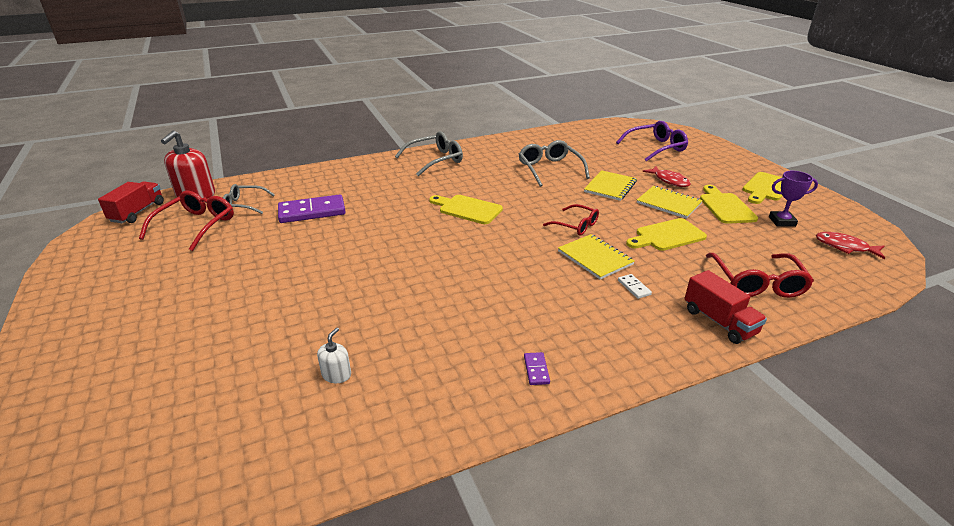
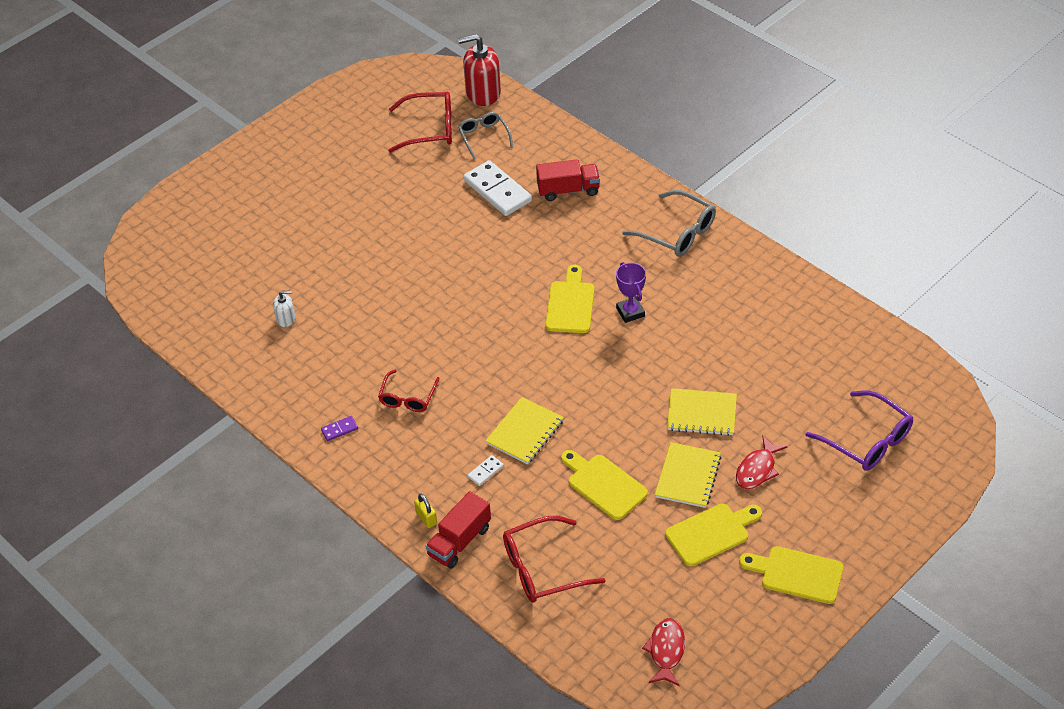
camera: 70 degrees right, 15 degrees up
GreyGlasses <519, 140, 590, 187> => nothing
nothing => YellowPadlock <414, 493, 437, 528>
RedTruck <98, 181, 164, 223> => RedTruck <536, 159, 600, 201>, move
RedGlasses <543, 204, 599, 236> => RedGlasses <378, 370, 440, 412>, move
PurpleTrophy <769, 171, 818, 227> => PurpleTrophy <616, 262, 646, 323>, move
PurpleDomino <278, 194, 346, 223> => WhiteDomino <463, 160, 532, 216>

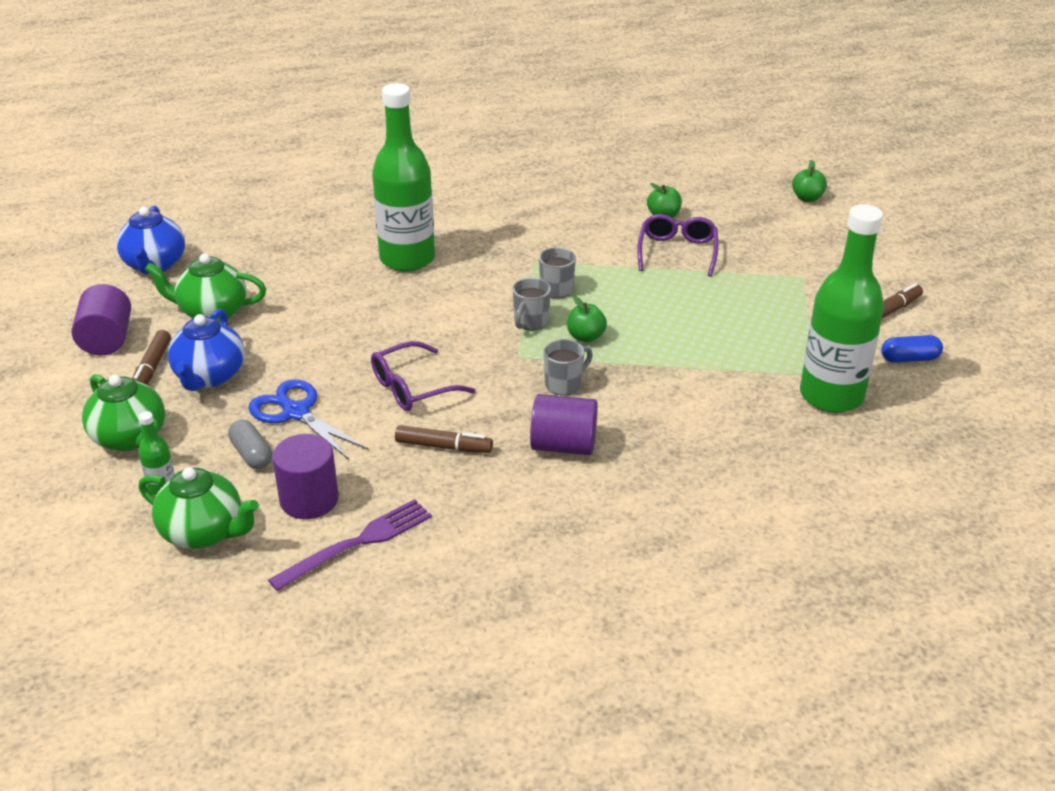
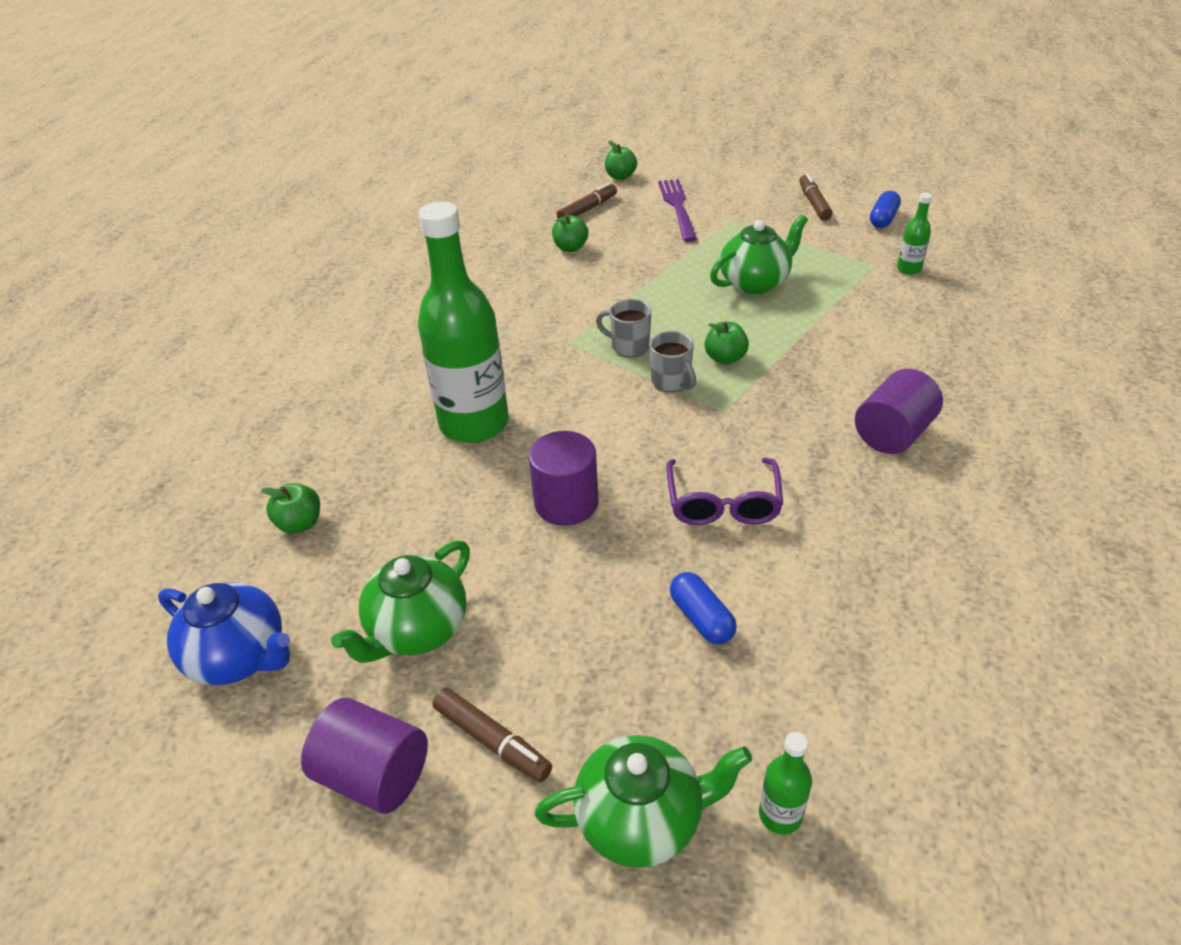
camera: 55 degrees left, 5 degrees up
BlueTeapot <168, 309, 245, 391> => nothing
GreyCapsule <228, 420, 272, 469> => nothing
GreyMug <544, 339, 593, 395> => nothing
PurpleGlasses <637, 214, 718, 277> => nothing
nothing => GreenApple <261, 483, 320, 534>
GreenTeapot <139, 467, 259, 549> => GreenTeapot <710, 214, 808, 294>, move
PurpleFork <268, 499, 432, 591> => PurpleFork <658, 179, 697, 242>, move
PurpleCylinder <272, 434, 339, 519> => PurpleCylinder <529, 431, 598, 526>, move
BrownMarker <395, 425, 493, 453> => BrownMarker <557, 182, 617, 219>, move
BlueScissors <248, 379, 369, 460> => BlueCapsule <670, 572, 737, 644>
GreenBottle <800, 204, 884, 413> => GreenBottle <897, 193, 932, 275>, x0.41

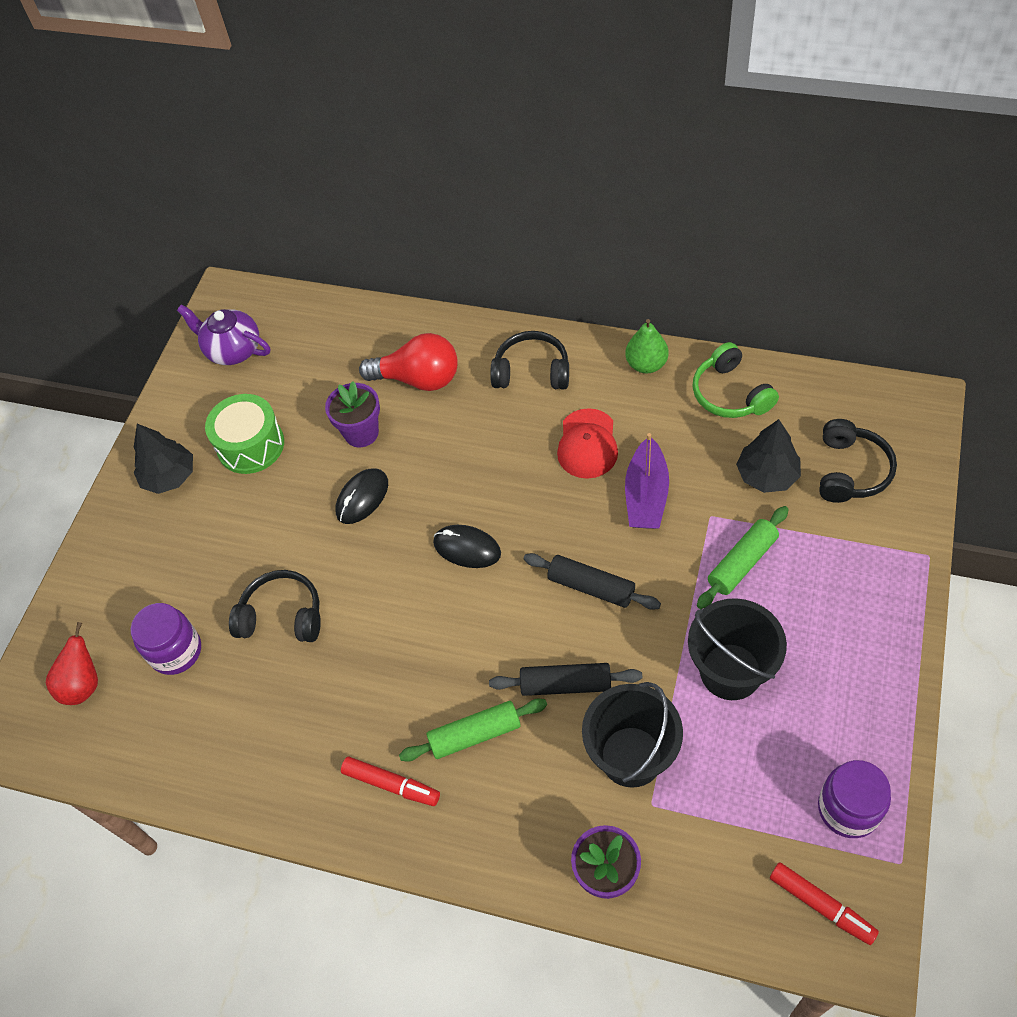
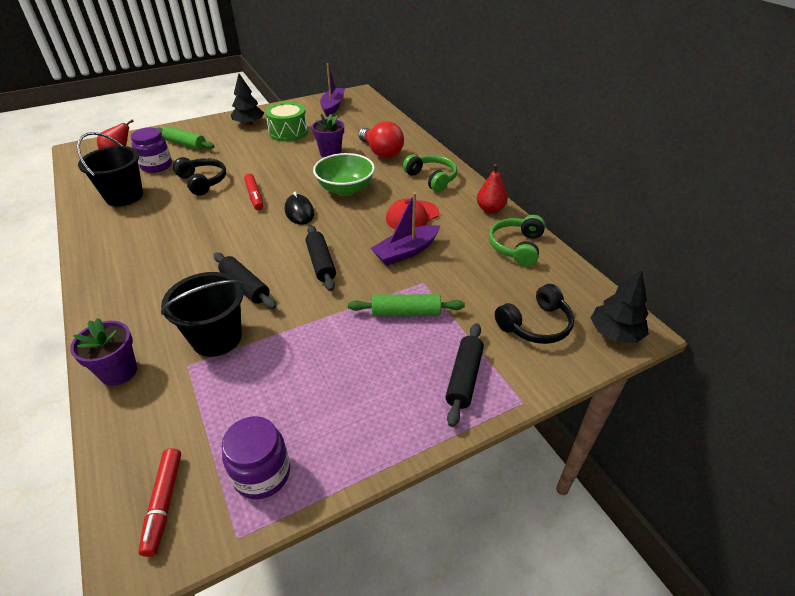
camera: 40 degrees right, 15 degrees down
BlackMouse <336, 468, 388, 524> => nothing
nothing => GreenBowl <313, 153, 375, 196>
nothing => BlackRollingPin <445, 323, 484, 427>
RedMarker <341, 757, 440, 806> => RedMarker <244, 174, 263, 210>, move
GreenRollingPin <399, 699, 547, 762> => GreenRollingPin <157, 126, 215, 150>, move
BlackBucket <688, 598, 787, 700> => BlackBucket <77, 132, 143, 206>, move
BlackTree <736, 419, 801, 493> => BlackTree <591, 270, 649, 343>, move
PurpleTeapot <177, 304, 270, 365> => PurpleBoat <320, 63, 345, 117>
BlackHeadphones <490, 331, 569, 389> => GreenHeadphones <403, 154, 457, 192>
GreenPear <625, 319, 669, 373> => RedPear <477, 164, 508, 213>

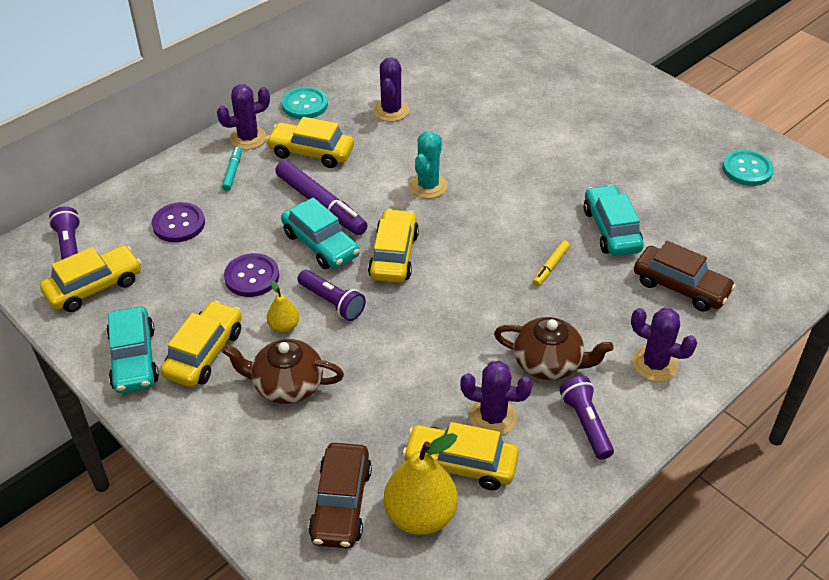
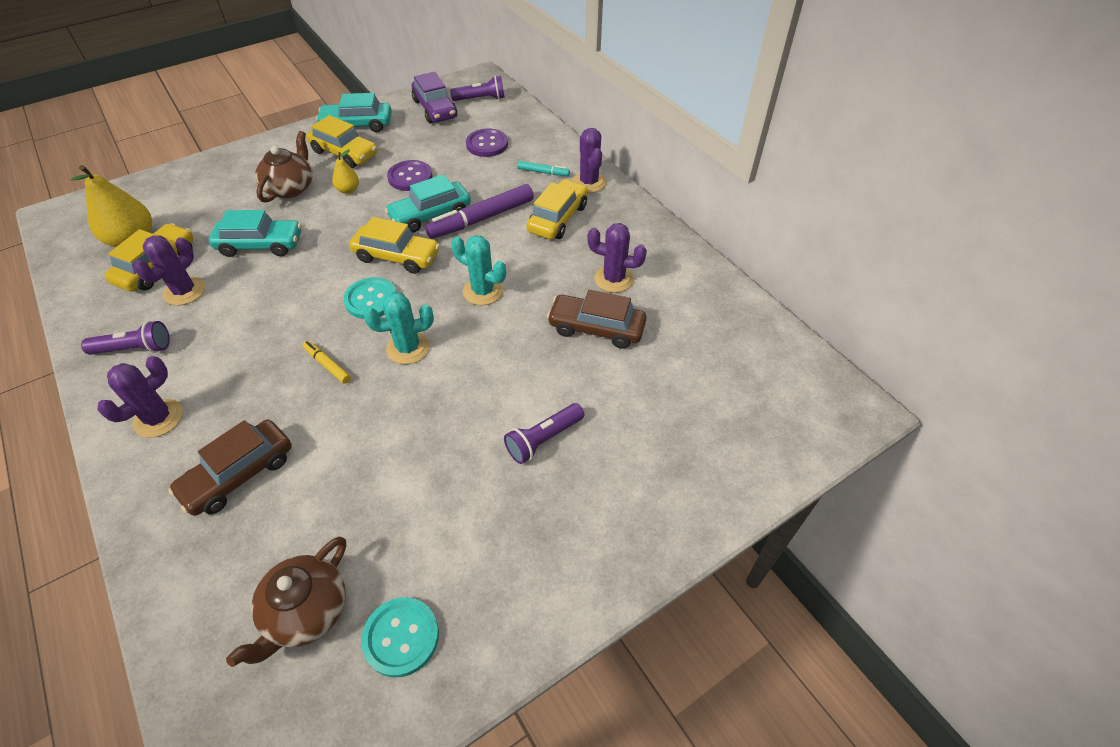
camera: 100 degrees right, 5 degrees up
nothing => TurquoiseCactus <363, 292, 434, 364>
TurquoiseButton <282, 87, 328, 119> => TurquoiseButton <343, 277, 397, 319>, move
PurpleFlashlight <298, 270, 366, 321> => PurpleFlashlight <504, 403, 584, 464>, move
BrownCar <308, 443, 372, 548> => BrownCar <547, 290, 646, 349>, move
BrownTeapot <494, 317, 614, 380> => BrownTeapot <226, 536, 346, 667>, move
TurquoiseCar <584, 185, 644, 256> => TurquoiseCar <209, 210, 302, 257>, move
YellowCar <40, 245, 141, 312> => PurpleCar <412, 72, 457, 124>

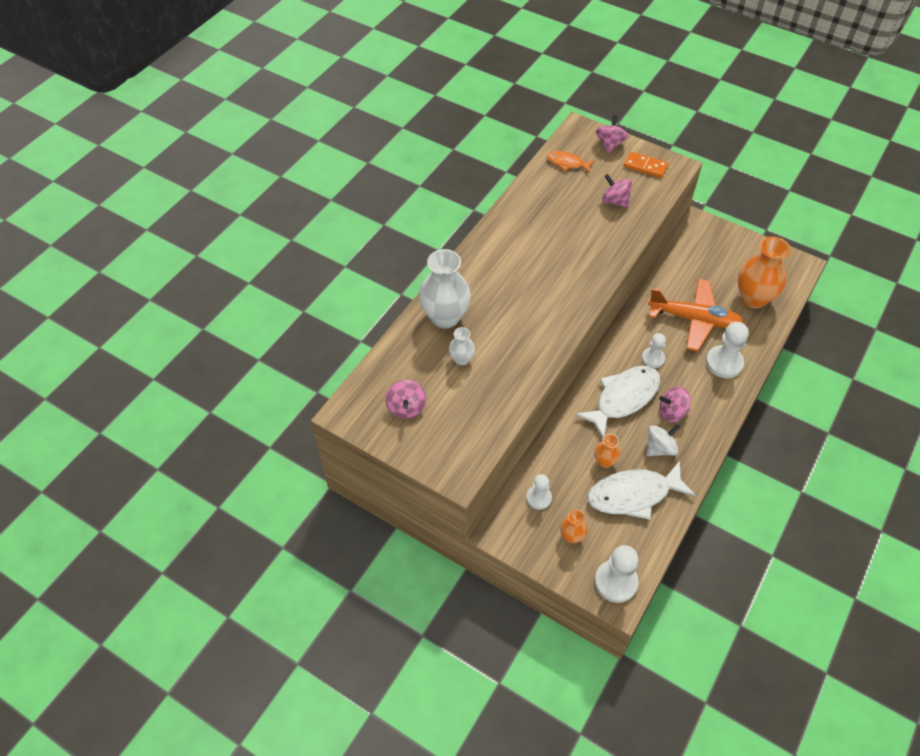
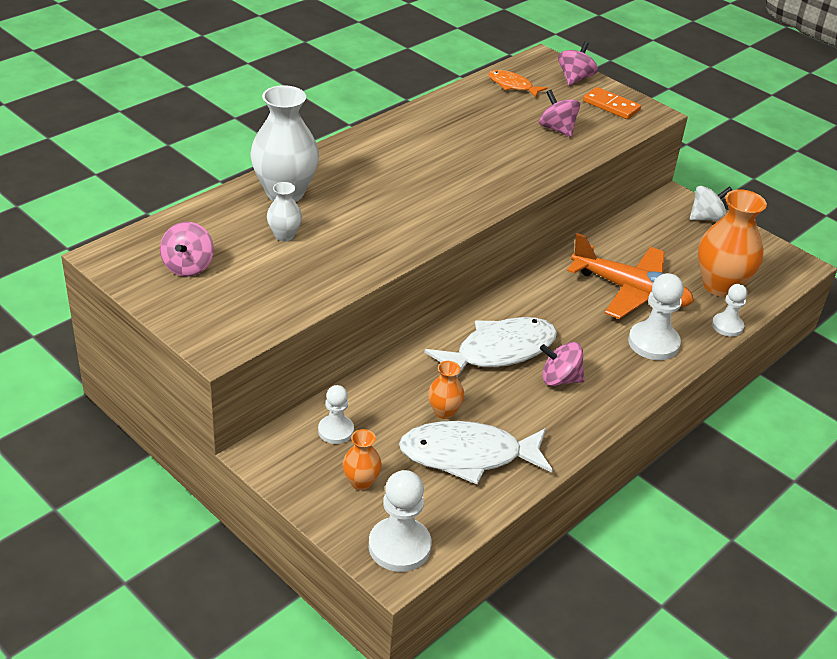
camera: 10 degrees right, 15 degrees down
WhitePawn <642, 333, 666, 368> => WhitePawn <712, 284, 748, 337>, move
WhiteSpinningTop <647, 424, 680, 456> => WhiteSpinningTop <690, 186, 732, 221>, move

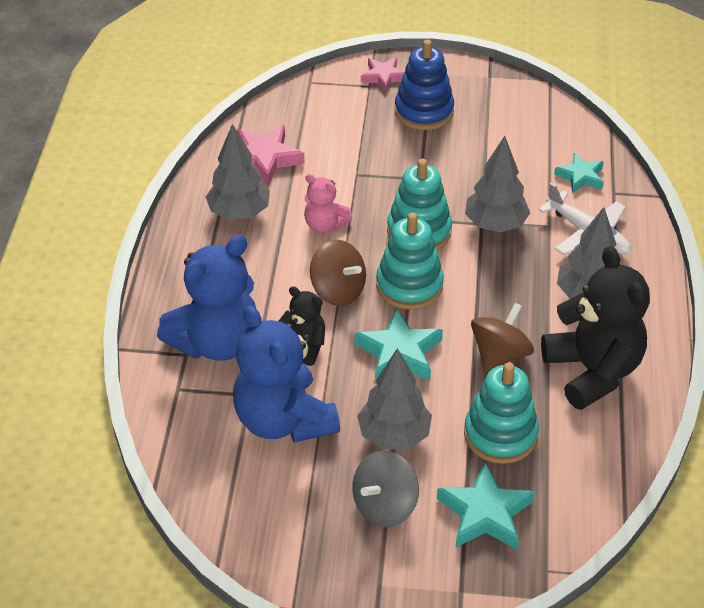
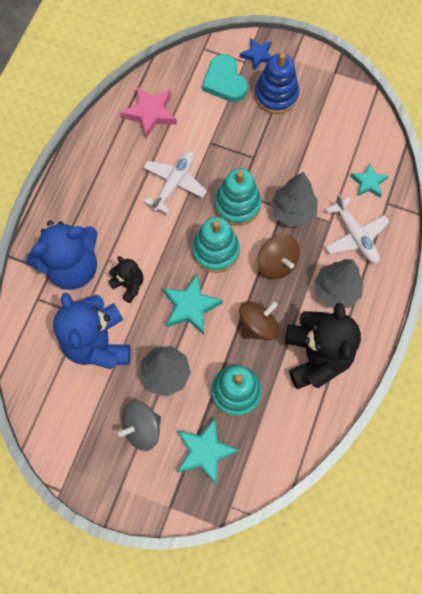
camera: 15 degrees right, 25 degrees up
GreyTree <206, 124, 270, 220> => nothing
nothing => TurquoiseHeart <202, 54, 248, 102>
BrownSpinningTop <310, 240, 366, 306> => BrownSpinningTop <258, 234, 300, 279>, move
PinkTeddyBear <304, 174, 352, 233> => WhitePlane <143, 151, 207, 214>
PinkStar <361, 57, 405, 93> => BlueStar <240, 38, 272, 71>

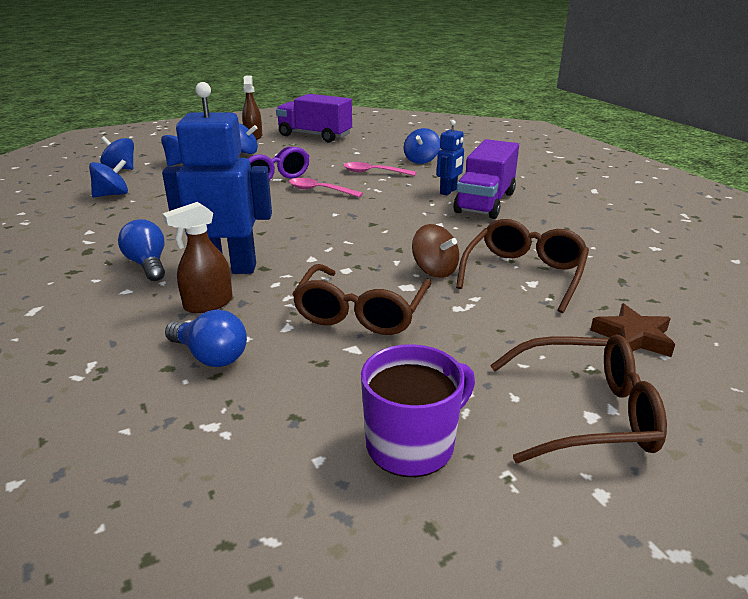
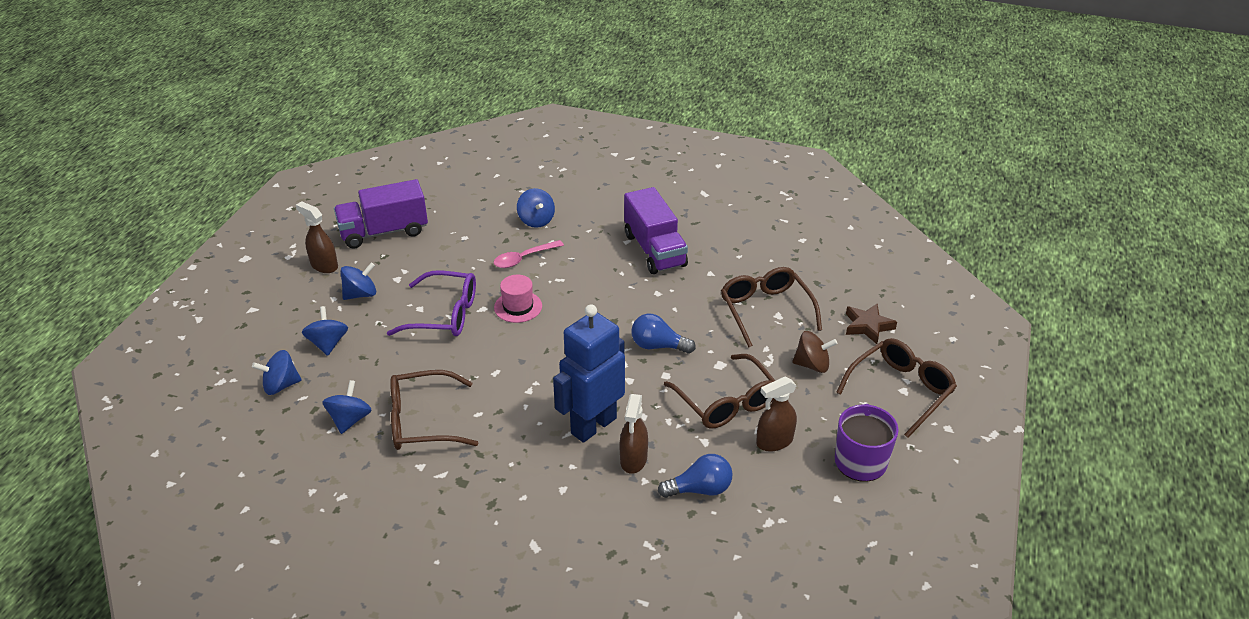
camera: 45 degrees left, 10 degrees up
BlueRobot <437, 120, 464, 195> => nothing
nothing => BrownGlasses <390, 370, 478, 450>
nothing => BrownSprayBottle <756, 376, 797, 452>
BlueLightBulb <118, 219, 165, 281> => BlueLightBulb <631, 314, 696, 354>, move
BrownSpinningTop <412, 224, 459, 278> => BrownSpinningTop <792, 331, 837, 373>, move
PinkSpoon <289, 178, 363, 197> => PinkHat <494, 275, 542, 323>

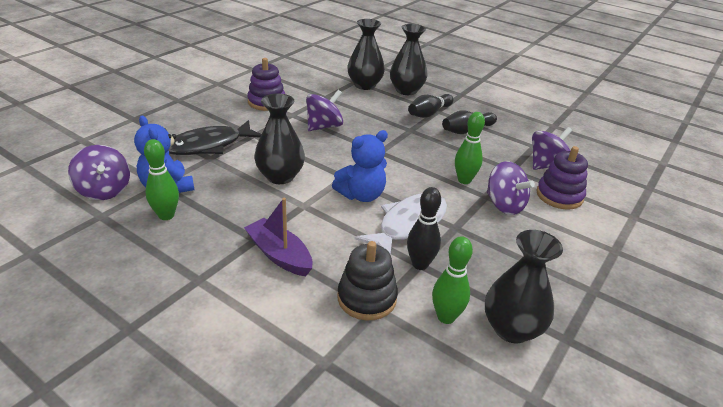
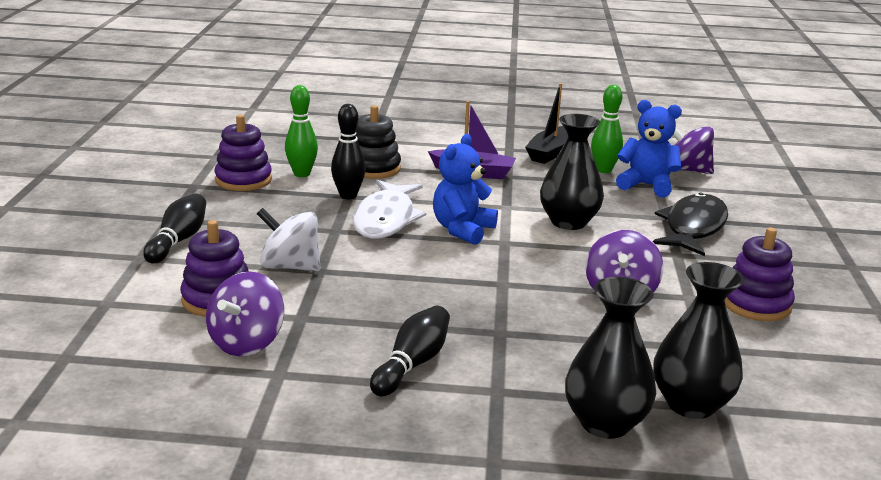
camera: 150 degrees right, 10 degrees down
GreenBowlingPin <455, 112, 485, 184> => nothing
nothing => BlackBoat <525, 83, 568, 164>
BlackBowlingPin <408, 94, 454, 118> => BlackBowlingPin <143, 194, 206, 263>, move
BlackVase <485, 230, 563, 343> => PurpleStackingToy <214, 115, 272, 191>
PurpleSpinningTop <487, 161, 535, 215> => WhiteSpinningTop <257, 208, 321, 271>

